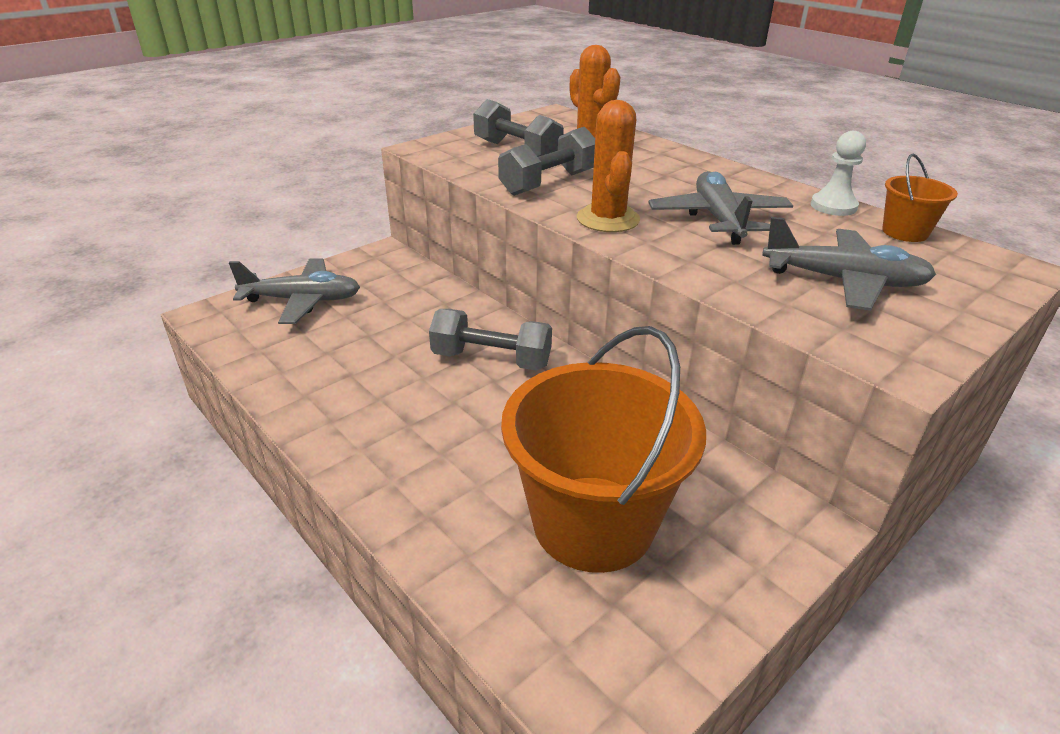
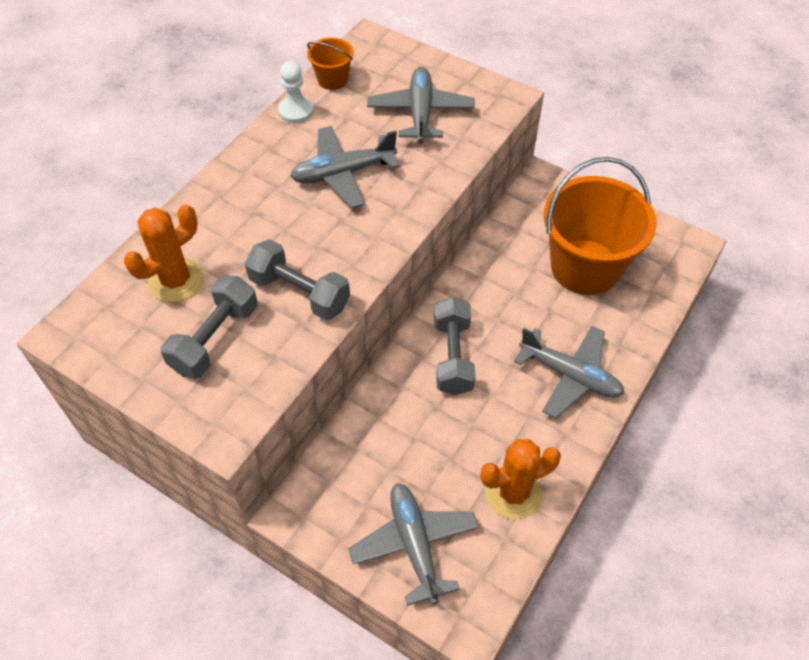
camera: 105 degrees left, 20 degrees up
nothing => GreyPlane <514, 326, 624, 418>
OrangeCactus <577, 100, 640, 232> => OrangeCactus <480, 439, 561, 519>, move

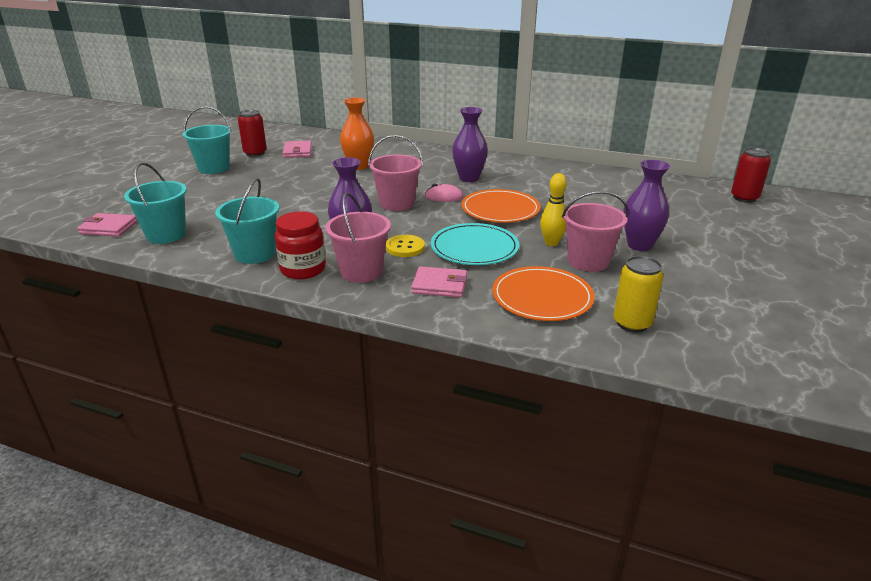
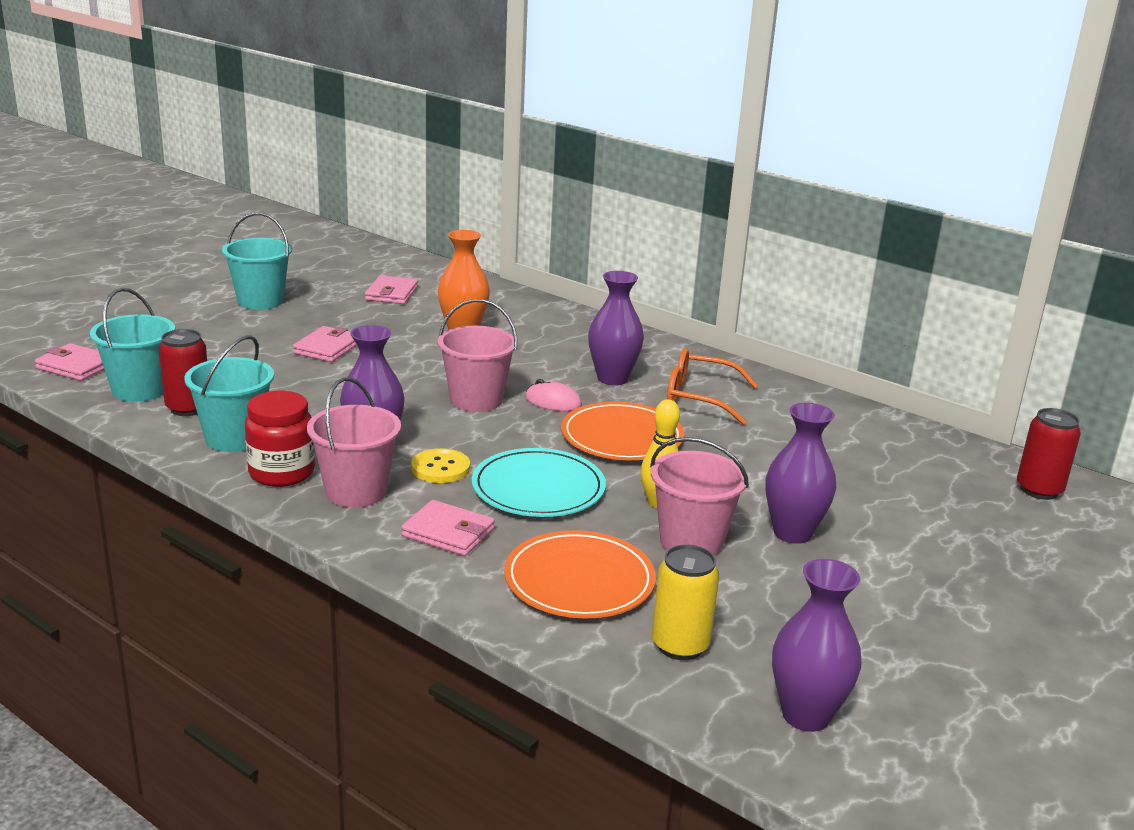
camera: 15 degrees right, 5 degrees down
nothing => PinkWallet <293, 326, 357, 362>
nothing => OrangeGlasses <667, 348, 758, 425>
nothing => PurpleVase <772, 559, 861, 732>
RedCan <238, 110, 267, 157> => RedCan <159, 329, 207, 416>, move

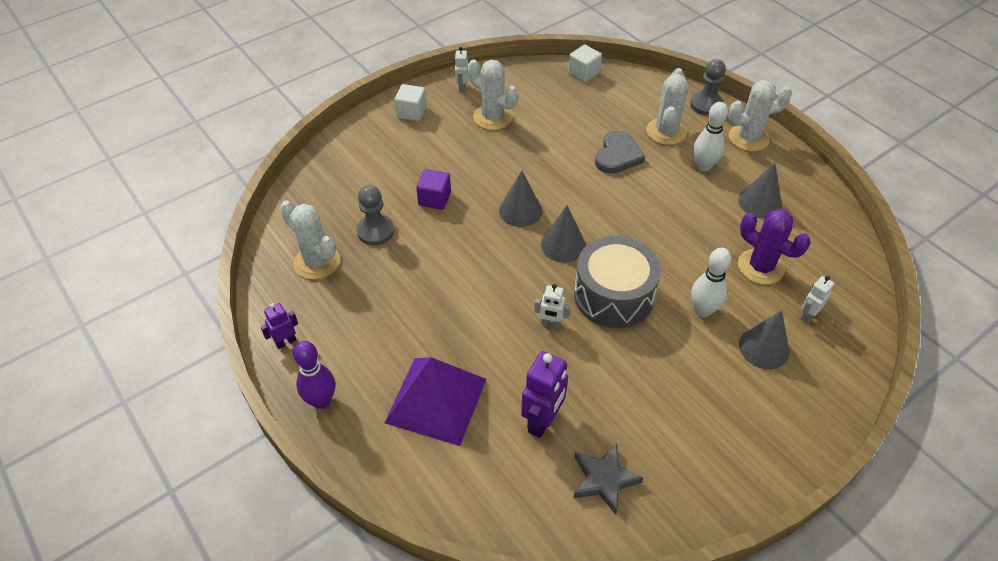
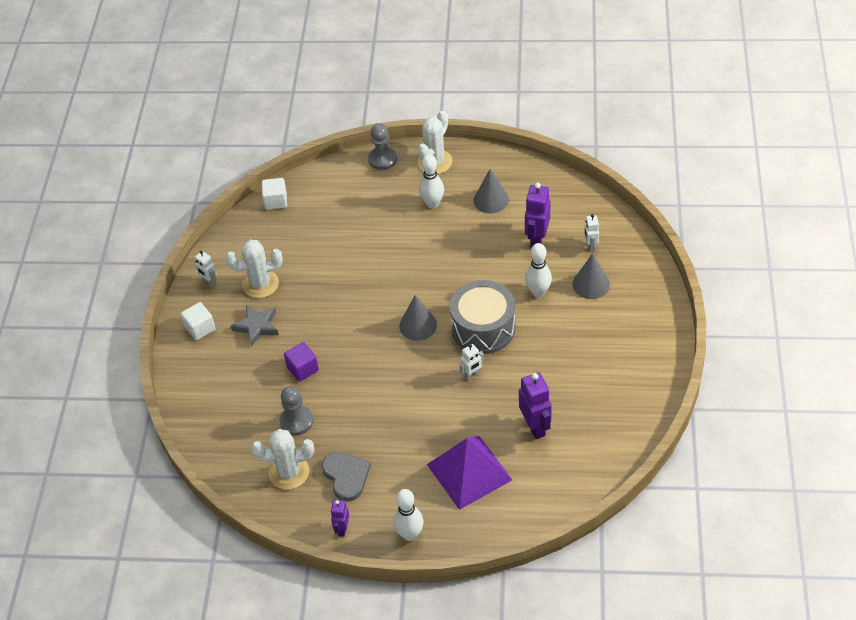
camera: 45 degrees left, 0 degrees up
GreyCone <499, 170, 542, 227> => nothing
WhiteCactus <646, 68, 689, 145> => nothing
GreyStar <573, 443, 644, 514> => GreyStar <231, 304, 279, 347>, move
GreyHeart <595, 131, 645, 174> => GreyHeart <321, 452, 371, 501>, move
PurpleCactus <738, 209, 811, 285> => PurpleRobot <525, 182, 550, 248>
PurpleBowlingPin <293, 341, 335, 409> => WhiteBowlingPin <394, 489, 423, 541>

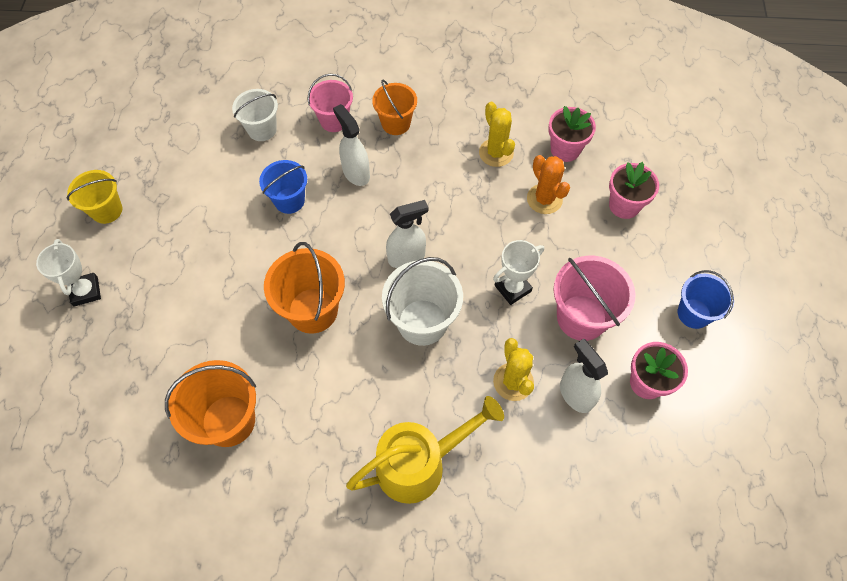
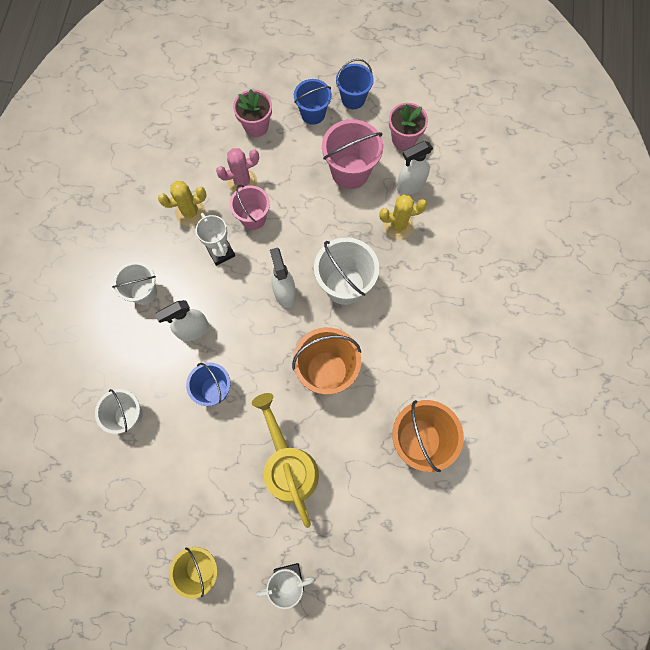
camera: 85 degrees left, 10 degrees up
PinkFlowerPot <548, 106, 596, 162> => nothing
nothing => BlueBucket <294, 79, 332, 125>
PinkBucket <308, 74, 353, 132> => PinkBucket <230, 185, 270, 230>, move
YellowWateringCan <346, 396, 504, 504> => YellowWateringCan <252, 393, 319, 528>, move
WhiteTrophy <493, 240, 544, 305> => WhiteTrophy <196, 213, 235, 266>, move
OrangeBucket <372, 79, 417, 135> => WhiteBucket <112, 262, 157, 305>
OrangeCactus <527, 155, 570, 214> => PinkCactus <216, 148, 259, 193>

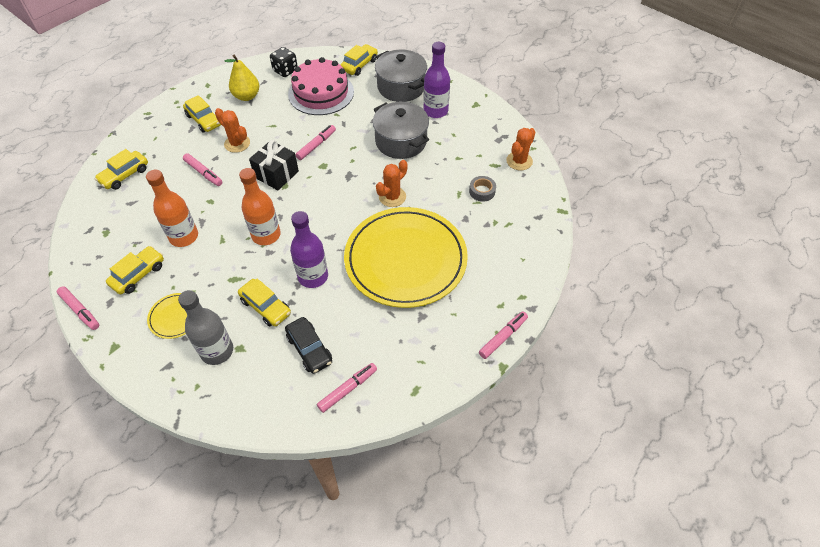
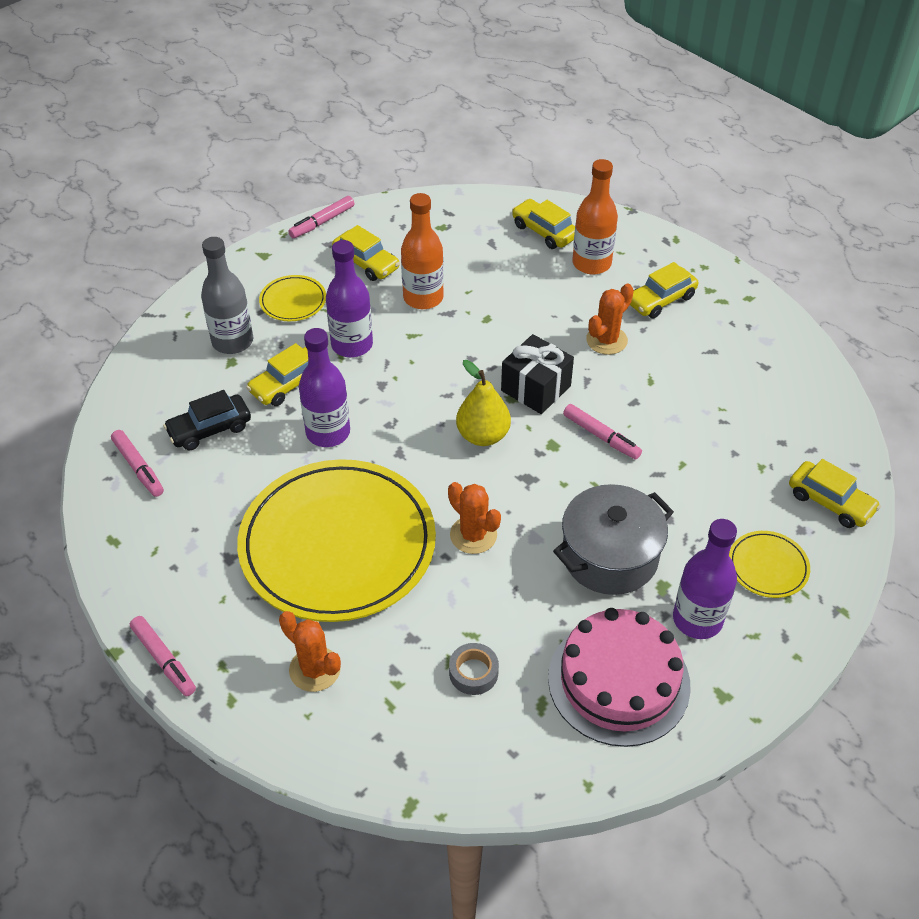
camera: 95 degrees right, 5 degrees down
PinkMarker <183, 153, 223, 186> => nothing
BlackDice <270, 47, 298, 77> => nothing
nothing => PurpleBottle <326, 240, 373, 357>
YellowPear <224, 55, 259, 101> => YellowPear <456, 360, 511, 446>, move
OrangeBottle <239, 168, 281, 245> => OrangeBottle <572, 159, 618, 275>, move
PinkCake <288, 57, 354, 115> => PinkCake <548, 608, 691, 747>, move
OrangeCactus <506, 128, 535, 171> => OrangeCactus <279, 611, 341, 692>, move
GreyPot <375, 49, 427, 102> => YellowPlate <729, 531, 810, 598>

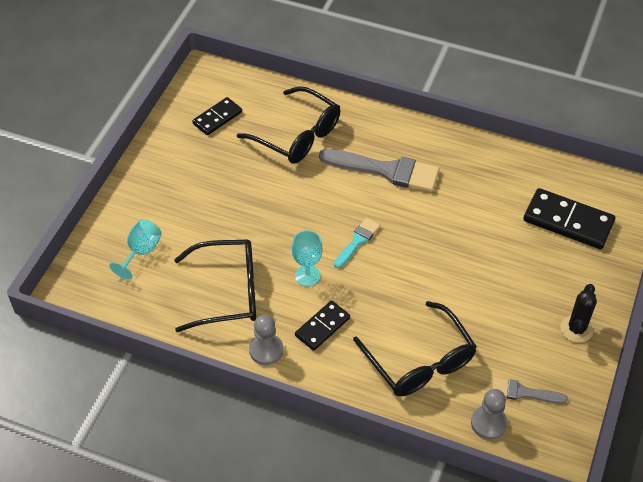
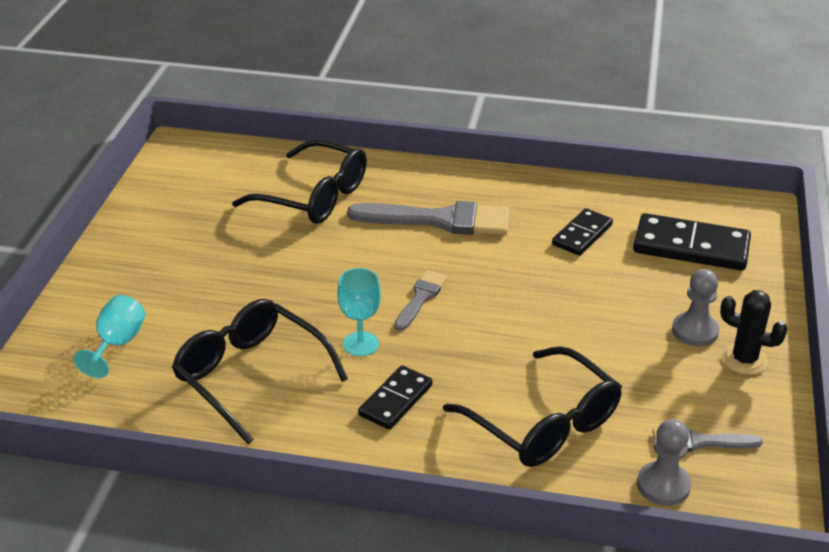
camera: 10 degrees left, 15 degrees down
BlackDomino <192, 97, 242, 135> => BlackDomino <552, 208, 613, 256>, move
GreyPawn <249, 315, 284, 365> => GreyPawn <672, 269, 719, 346>, move
TurquoiseBrush <334, 218, 380, 268> => GreyBrush <394, 270, 448, 331>
BlackGlasses <174, 239, 256, 332> => BlackGlasses <172, 299, 348, 445>, 120 degrees counterclockwise
BlackCactus <561, 284, 597, 343> => BlackCactus <720, 290, 788, 375>, 75 degrees counterclockwise

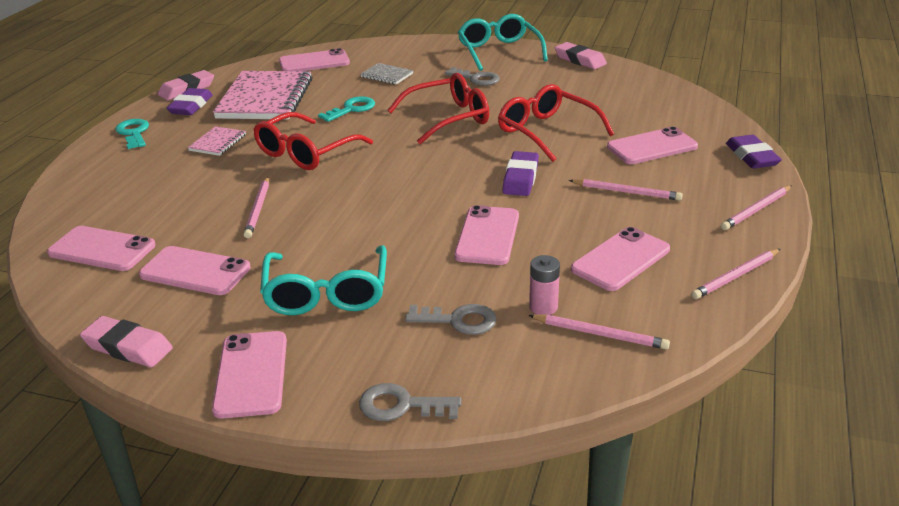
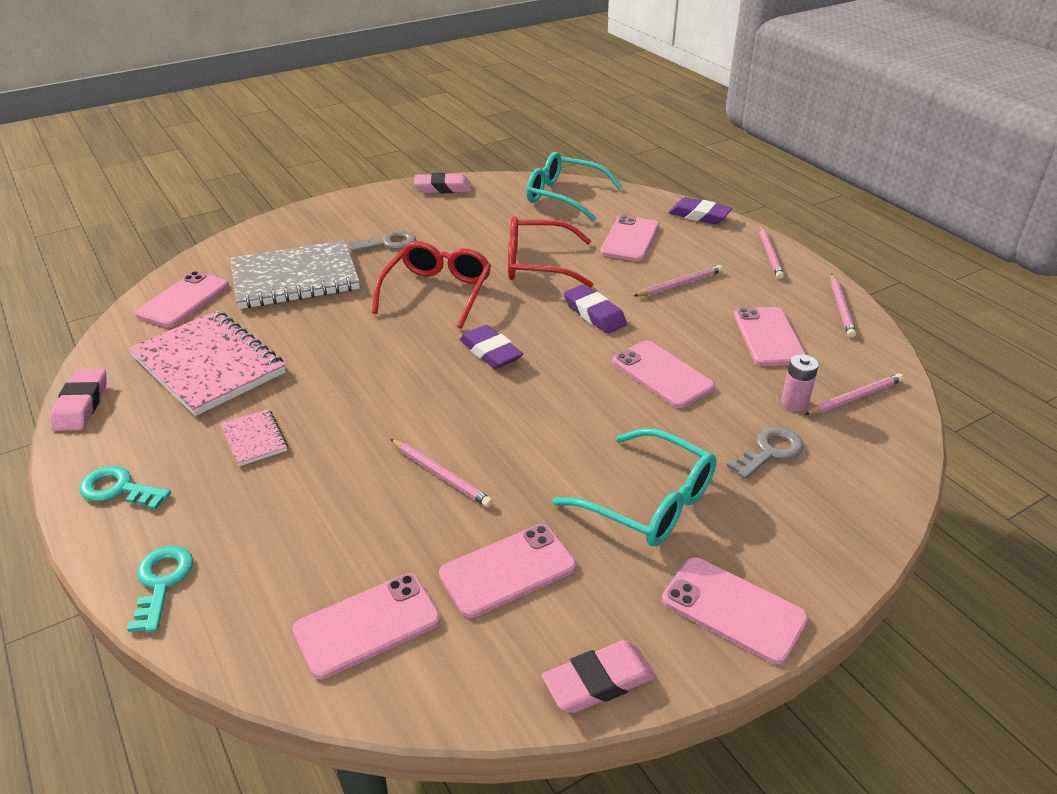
camera: 50 degrees left, 5 degrees up
RedGlasses <253, 112, 373, 170> => nothing
GreyKey <359, 383, 461, 421> => nothing
PurpleEraser <167, 88, 213, 115> => PurpleEraser <460, 325, 523, 369>, move
TurquoiseKey <318, 96, 375, 122> => TurquoiseKey <127, 546, 193, 632>, move
TurquoiseGlasses <458, 14, 548, 71> => TurquoiseGlasses <526, 152, 623, 221>, move
GreyNotebook <361, 63, 414, 84> => GreyNotebook <230, 240, 360, 309>, x2.22

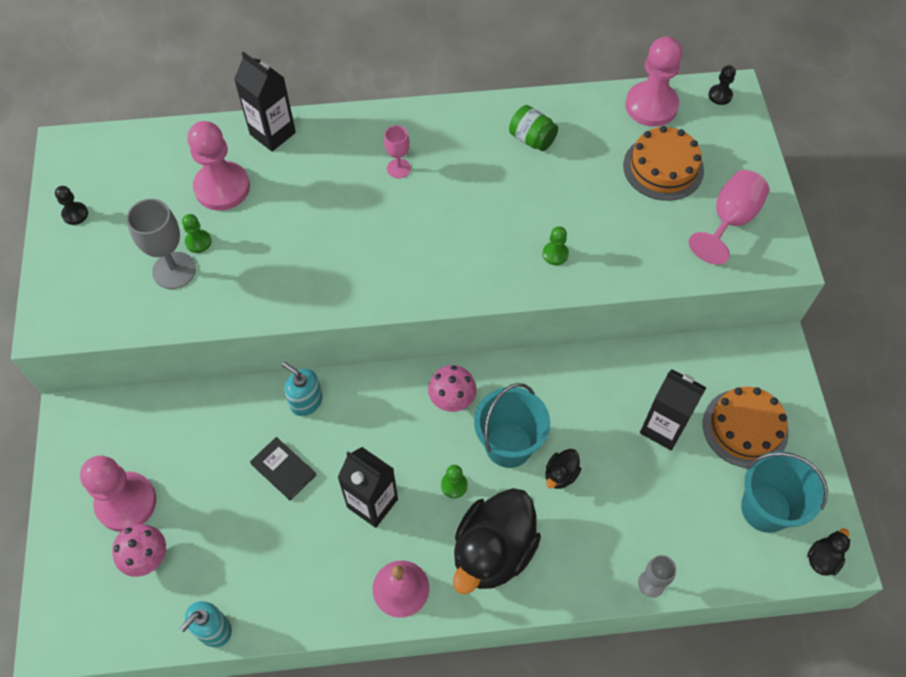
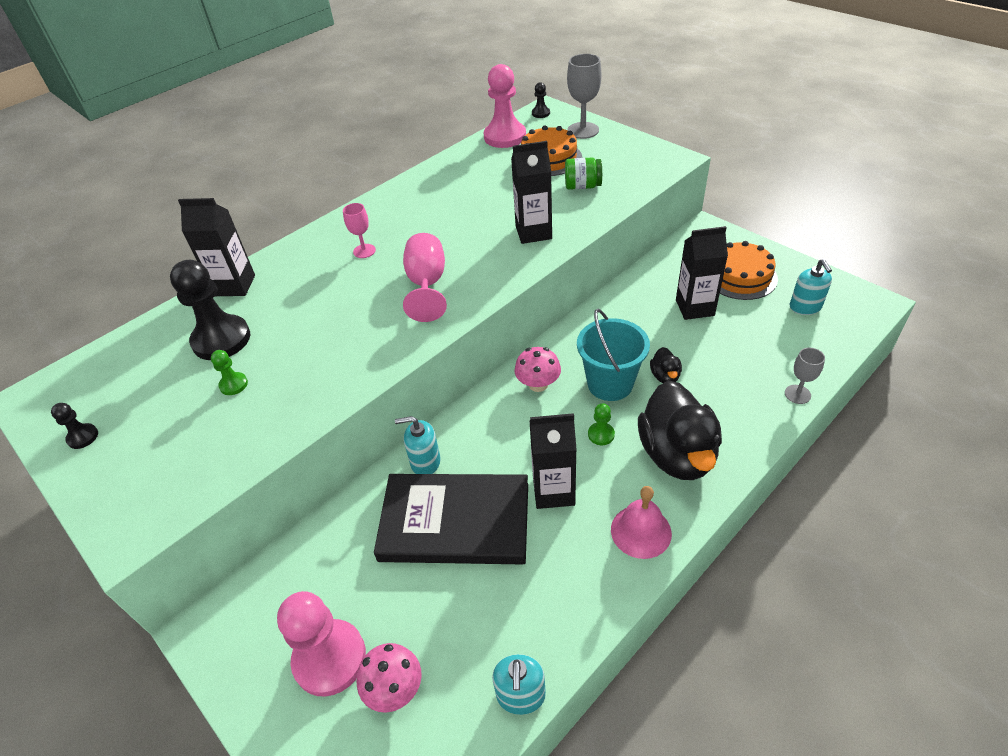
camera: 35 degrees left, 15 degrees down
BlackDuck <807, 528, 850, 576> => nothing
GreyGoblet <126, 199, 196, 289> => GreyGoblet <567, 54, 601, 139>, move
GreenJar <509, 105, 558, 151> => GreenJar <565, 158, 602, 190>, move
PinkGoblet <689, 170, 769, 265> => PinkGoblet <403, 233, 447, 322>, move
GreenPawn <543, 226, 569, 265> => BlackCarton <511, 141, 552, 244>
TurquoiseBucket <741, 451, 828, 533> => TurquoiseSoapDispenser <790, 259, 832, 315>
PinkPawn <187, 121, 250, 211> => BlackPawn <170, 260, 250, 360>
BlackBook <250, 437, 316, 501> => BlackBook <374, 474, 528, 564>, x2.32

